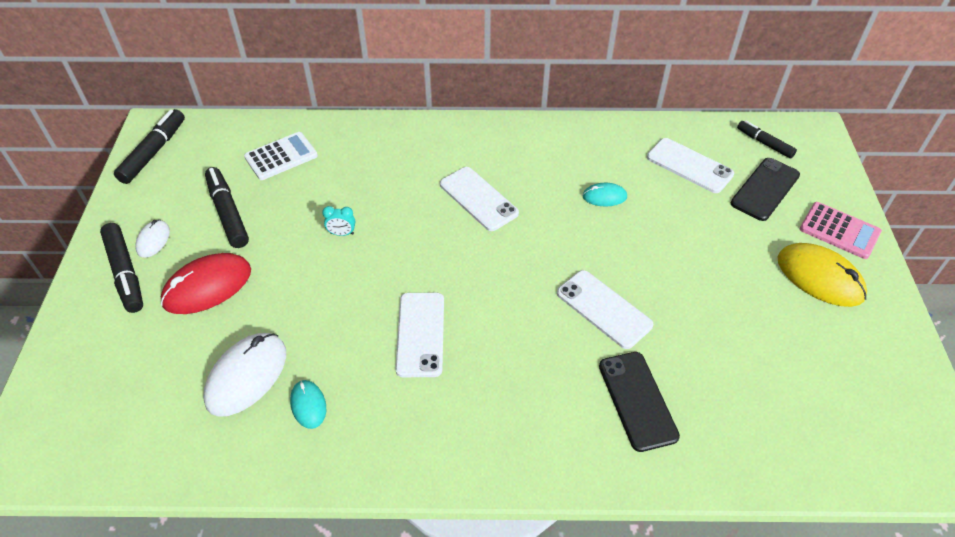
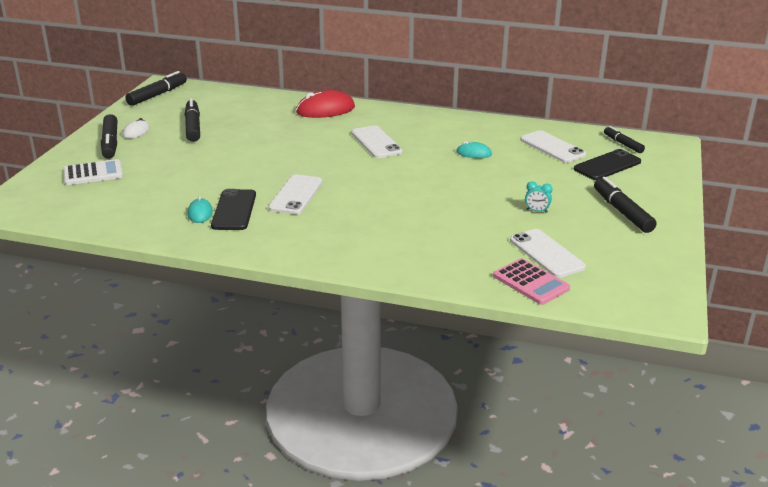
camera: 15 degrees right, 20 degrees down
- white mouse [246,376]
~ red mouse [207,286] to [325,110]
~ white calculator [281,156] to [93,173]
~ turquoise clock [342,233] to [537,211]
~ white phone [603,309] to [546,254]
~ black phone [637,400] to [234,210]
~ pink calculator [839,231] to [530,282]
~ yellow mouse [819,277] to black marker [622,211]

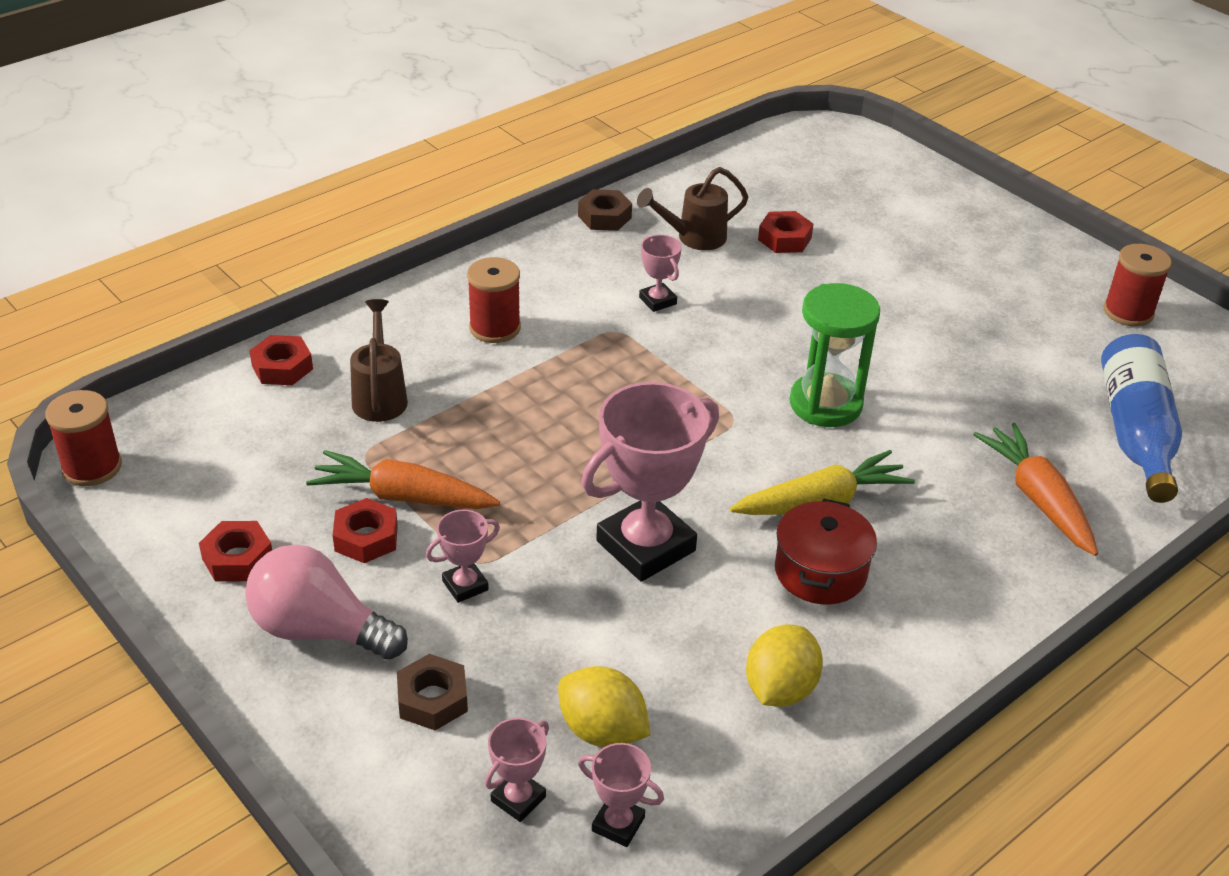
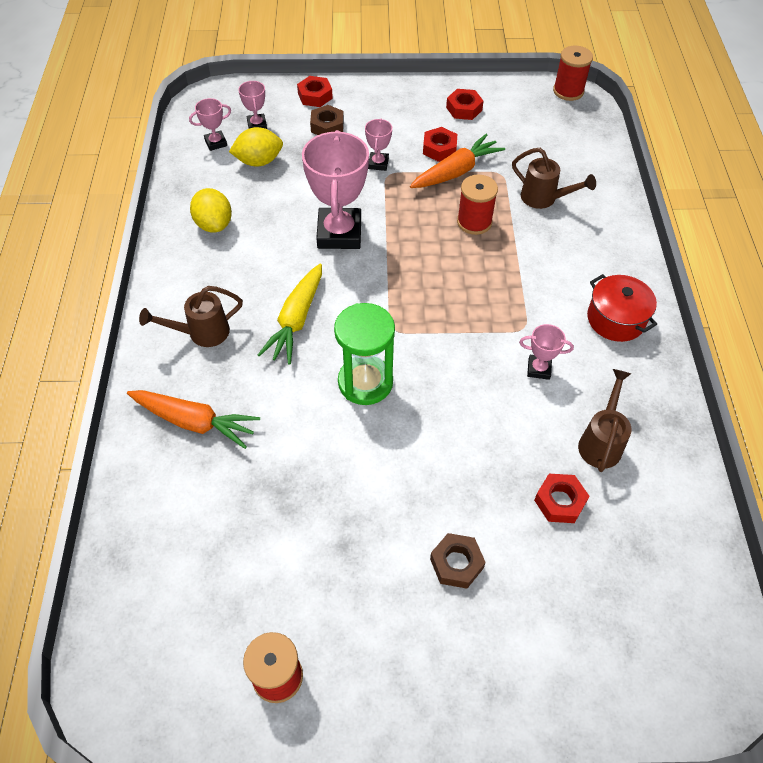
camera: 130 degrees right, 15 degrees up
- pink light bulb [319,630]
- blue bottle [1135,433]
+ brown watering can [201,333]
~ red nut [282,367] to [315,96]
~ red spool [495,328] to [474,222]
~ brown nut [604,217] to [456,563]
~ red pot [820,572] to [616,319]

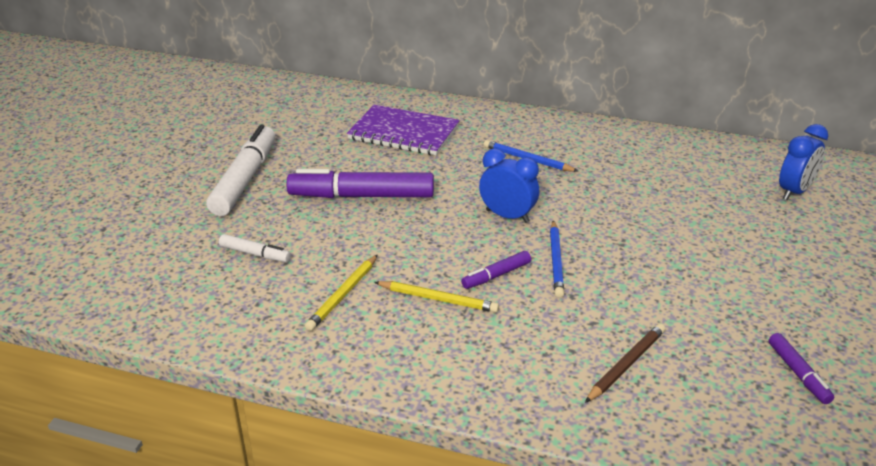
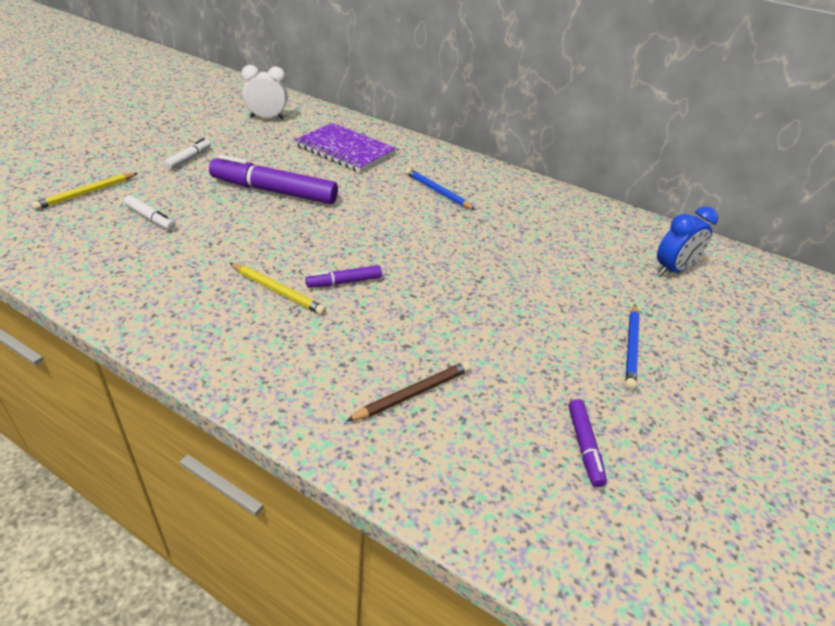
camera: 10 degrees right, 5 degrees up
- blue clock [507,216]
+ white clock [267,118]
~ yellow pencil [342,295] to [86,193]
~ blue pencil [555,261] to [631,348]
~ white marker [245,179] = [189,159] x0.48

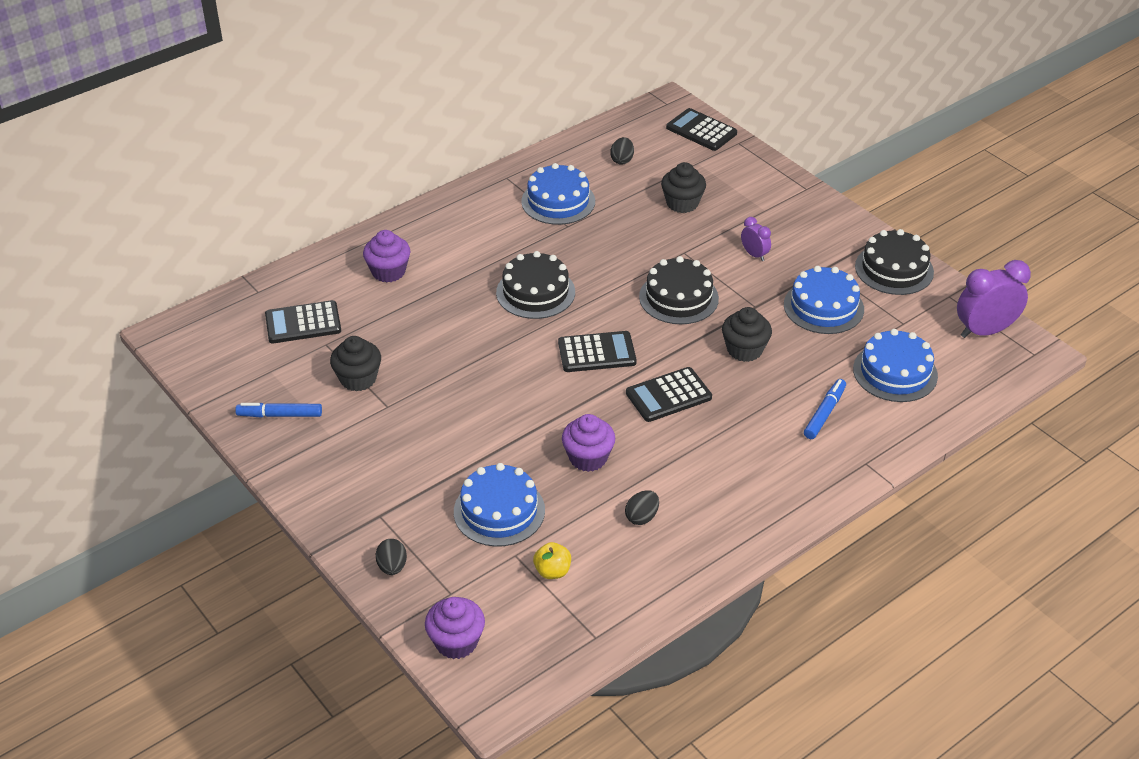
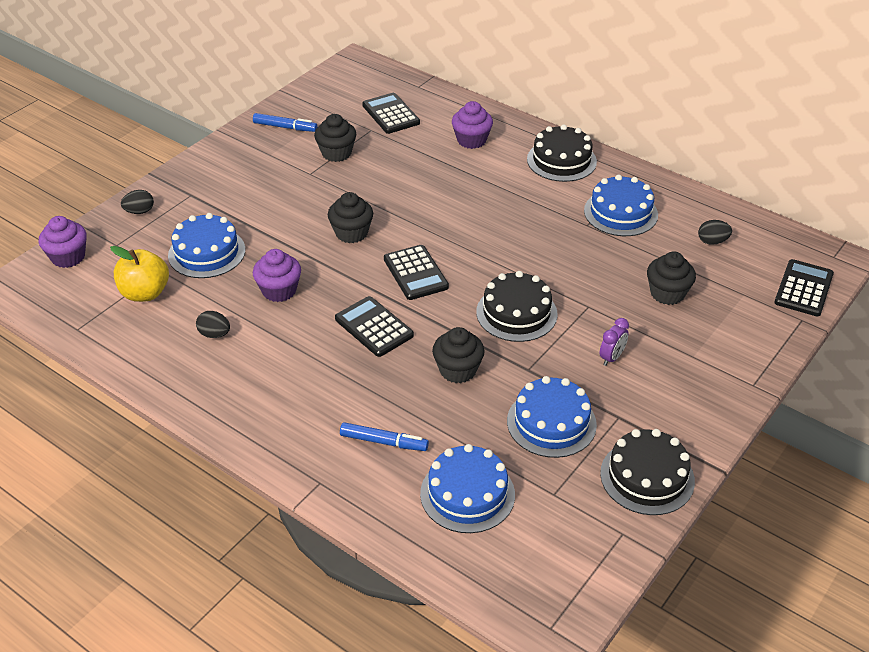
camera: 75 degrees right, 0 degrees up
- purple clock [984,331]
+ black cupcake [351,233]
~ black cake [535,292] to [561,160]
~ blue marker [280,415] = [285,127] 120 degrees clockwise
~ yellow apple [552,571] = [145,293] x1.68

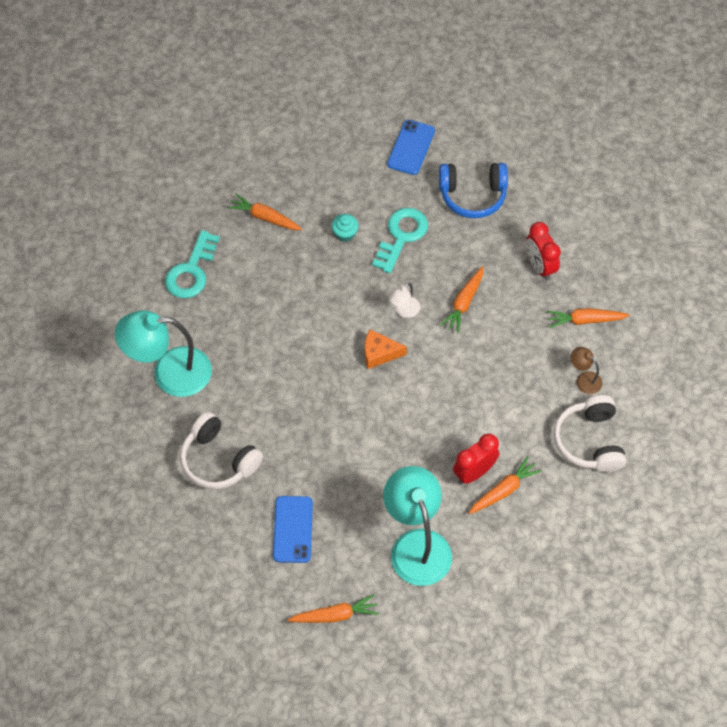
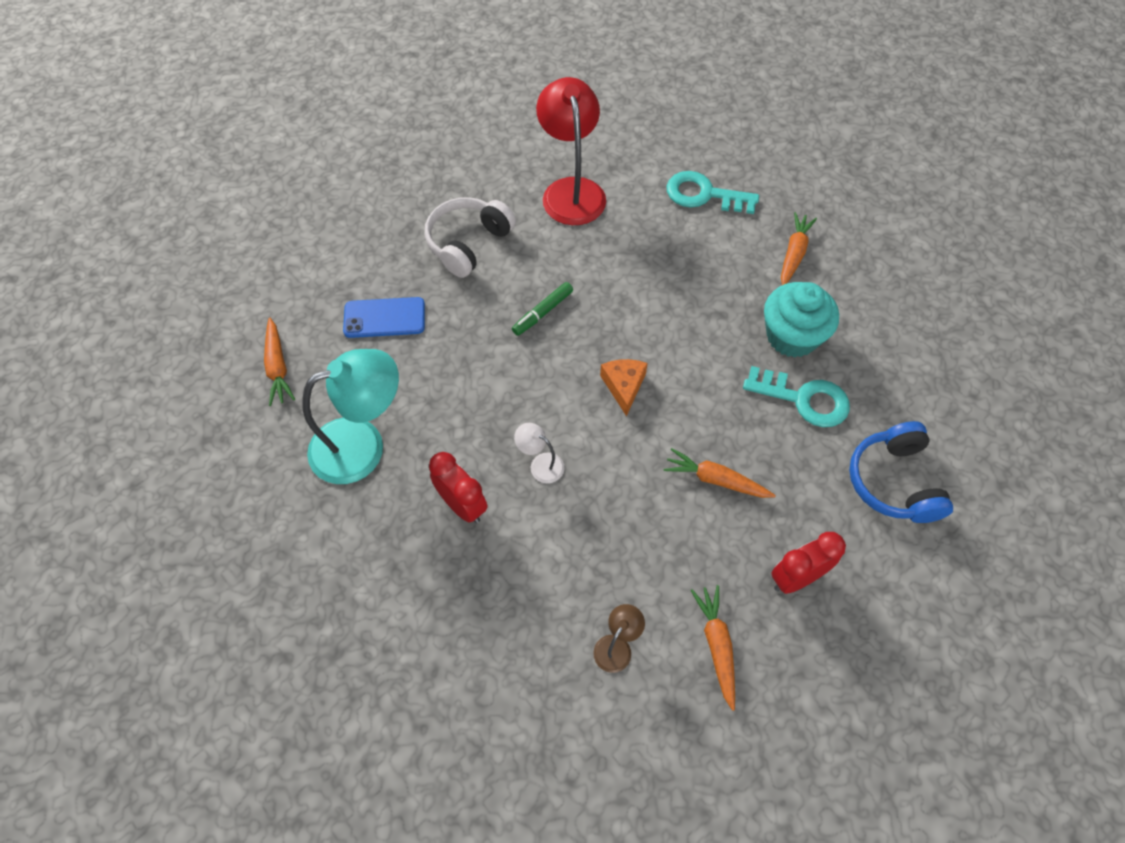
camera: 85 degrees right, 0 degrees up
- blue phone [411,147]
- orange carrot [503,490]
- white headphones [589,441]
+ green marker [542,312]
~ white lamp [404,311] to [540,464]
~ turquoise lamp [169,373] to red lamp [571,190]
~ turquoise cupcake [345,233] = [792,336] x2.09

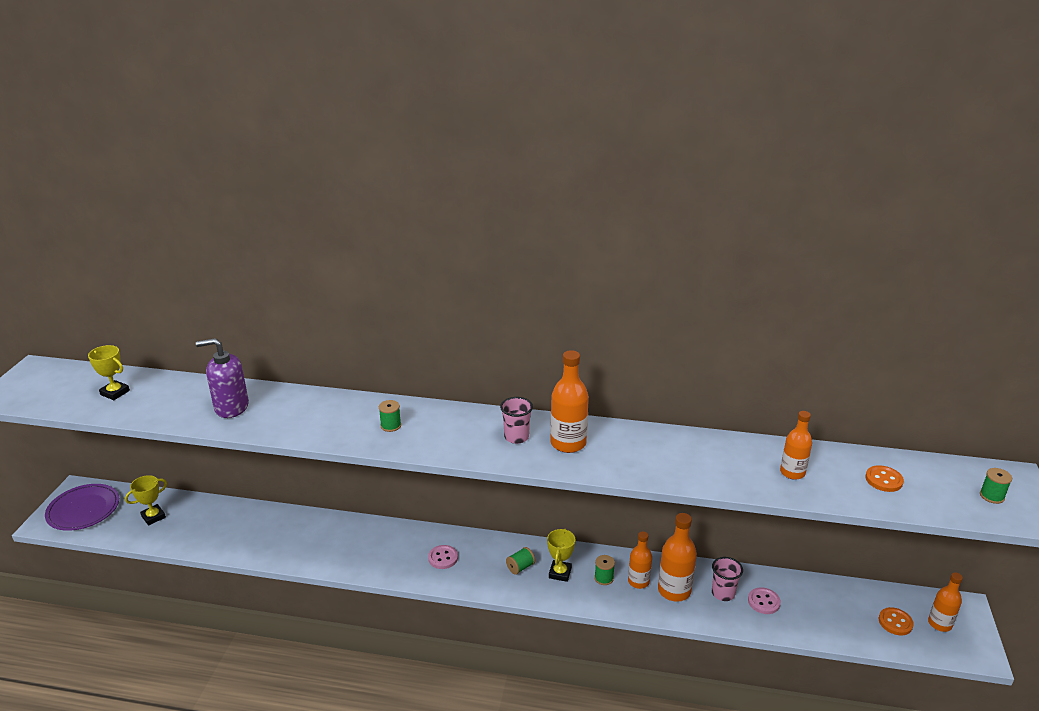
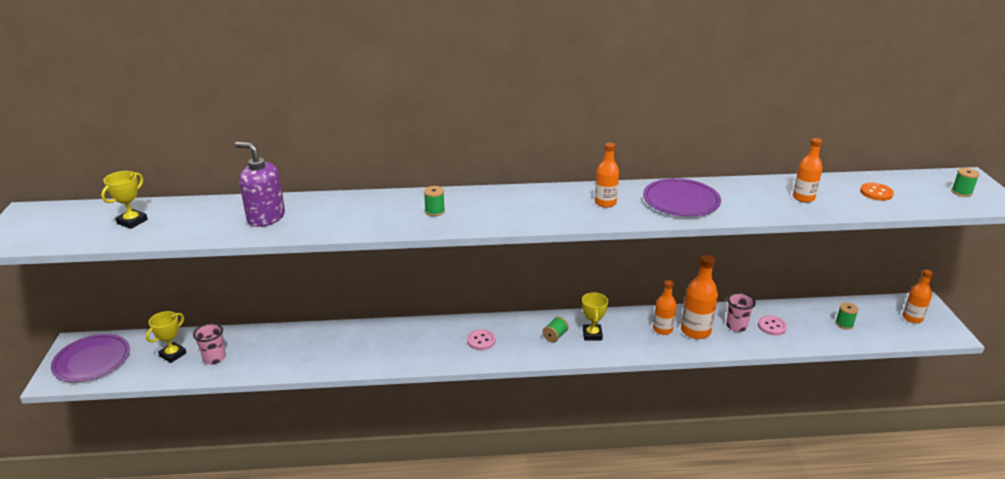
camera: 15 degrees left, 0 degrees up
- orange button [895,622]
+ purple plate [681,201]
~ pink cup [516,437] to [214,358]
~ green spool [604,578] to [844,324]
~ yellow trophy [115,393] = [132,221] 75 degrees counterclockwise
~ purple soap dispenser [231,407] = [266,217] 45 degrees clockwise
~ orange bottle [568,443] = [605,203] x0.66

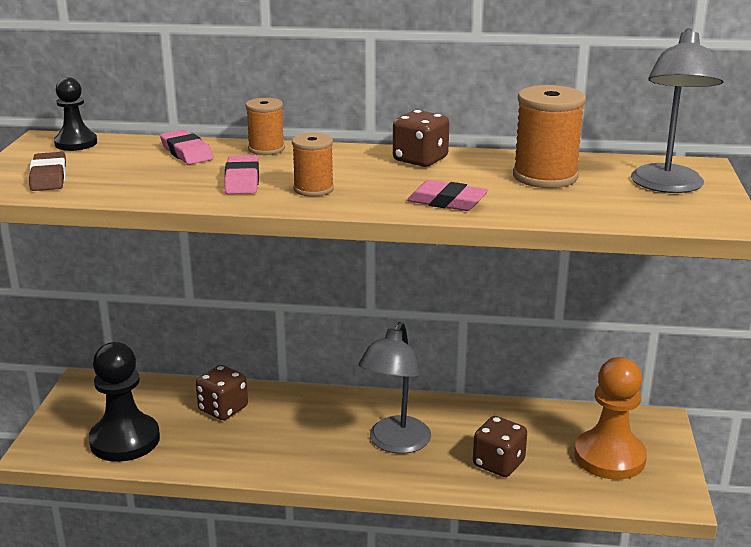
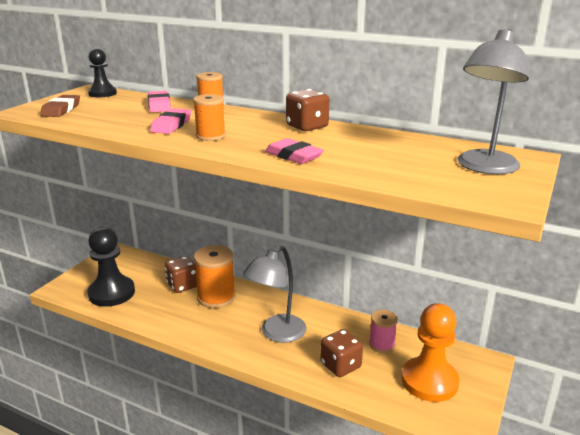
camera: 20 degrees right, 0 degrees up
+ pink spool [381,344]
~ orange spool [545,177] to [216,297]

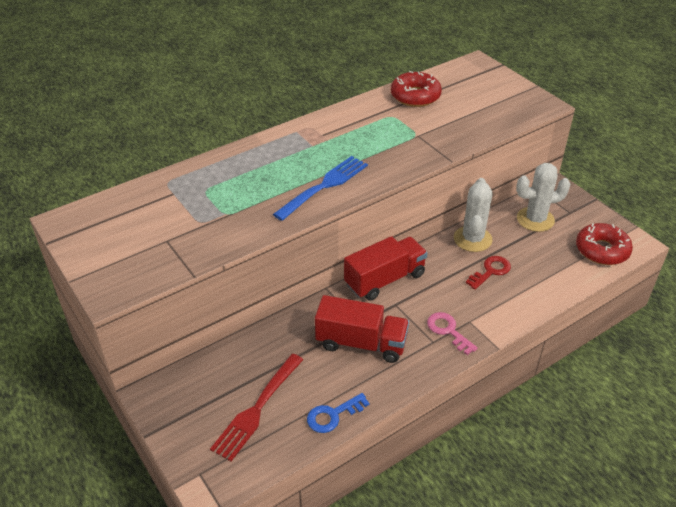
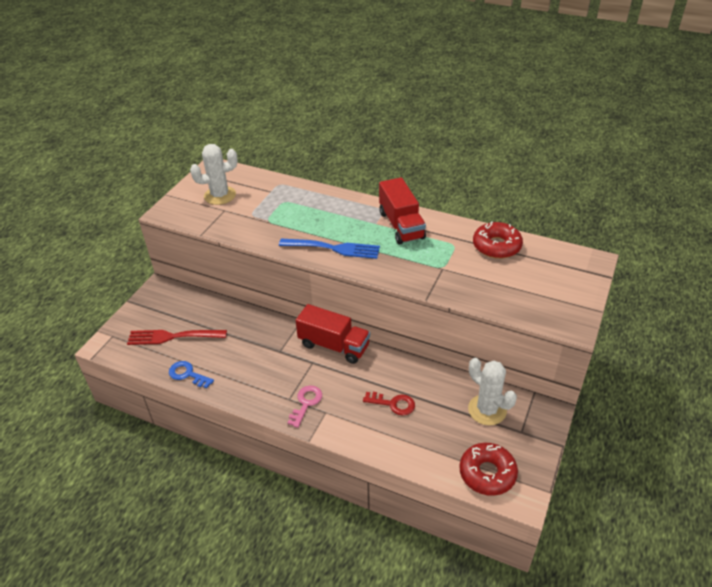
camera: 60 degrees right, 0 degrees up
~ red truck [361,343] to [401,225]
~ white cactus [472,239] to [220,195]

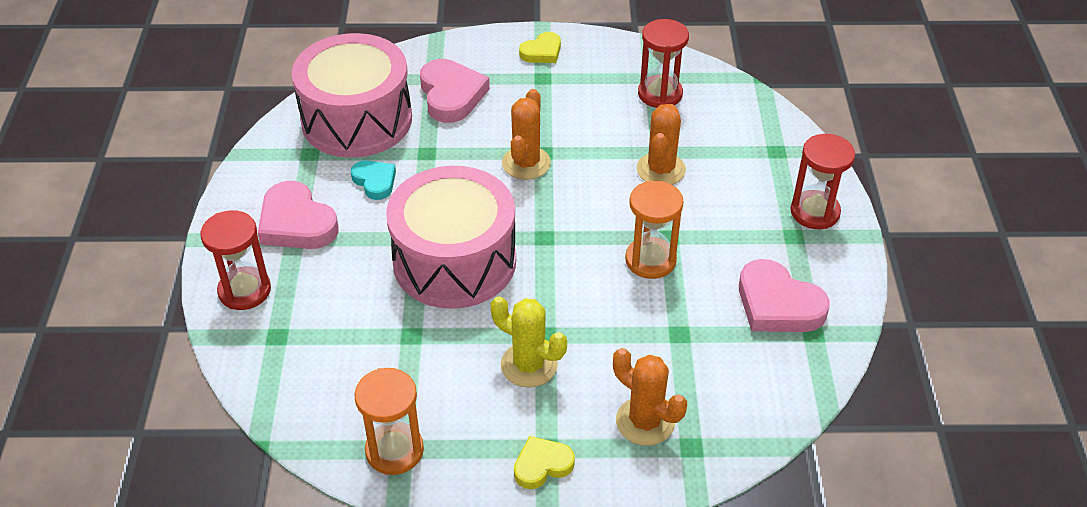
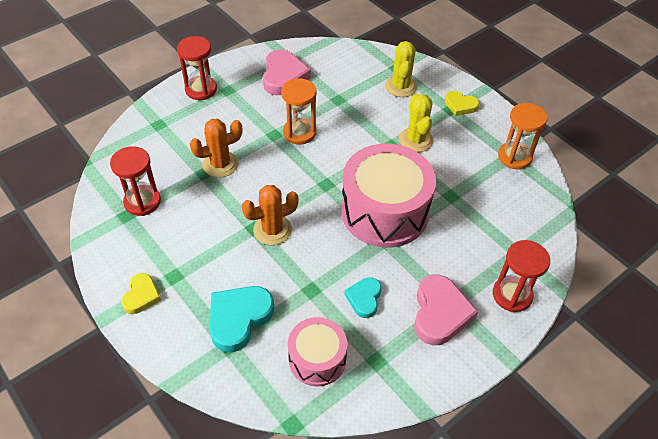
camera: 130 degrees left, 5 degrees up
~ pink heart [451,95] to turquoise heart [239,318]
~ orange cactus [645,421] to yellow cactus [400,86]
~ yellow heart [542,52] = [141,296] 90 degrees clockwise
~ pink drum [357,120] = [317,359] x0.56

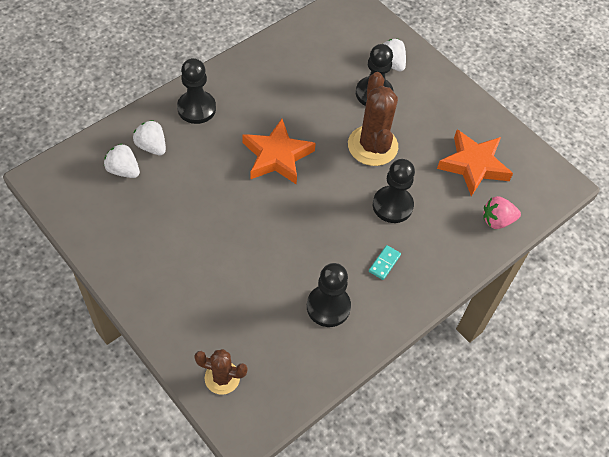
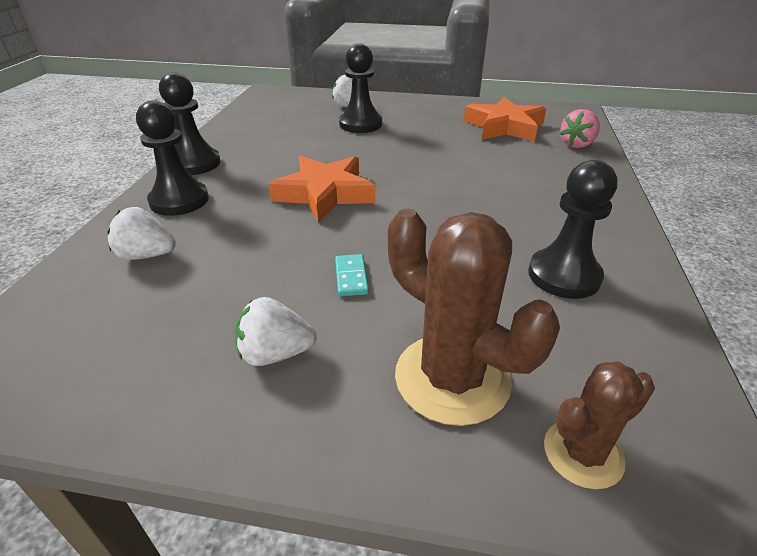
camera: 35 degrees left, 20 degrees down
~ white strawberry [123,170] to [275,354]
~ brown cactus [372,146] to [452,378]
~ turquoise domino [384,263] to [351,277]
~ black pawn [392,205] to [194,163]

